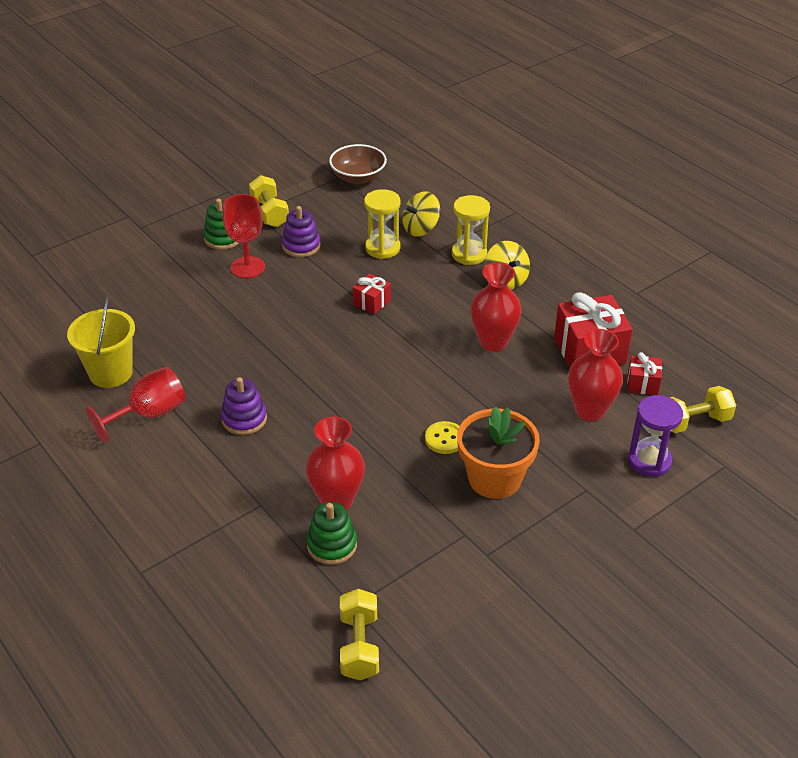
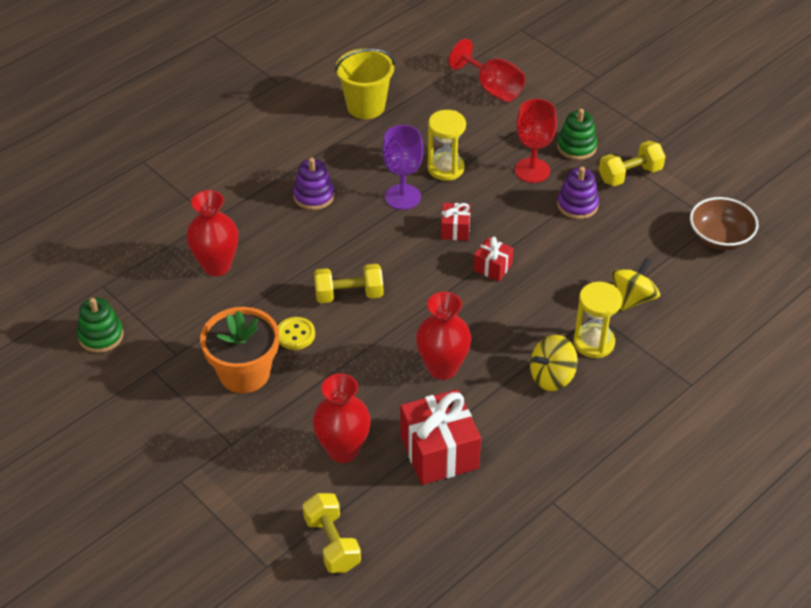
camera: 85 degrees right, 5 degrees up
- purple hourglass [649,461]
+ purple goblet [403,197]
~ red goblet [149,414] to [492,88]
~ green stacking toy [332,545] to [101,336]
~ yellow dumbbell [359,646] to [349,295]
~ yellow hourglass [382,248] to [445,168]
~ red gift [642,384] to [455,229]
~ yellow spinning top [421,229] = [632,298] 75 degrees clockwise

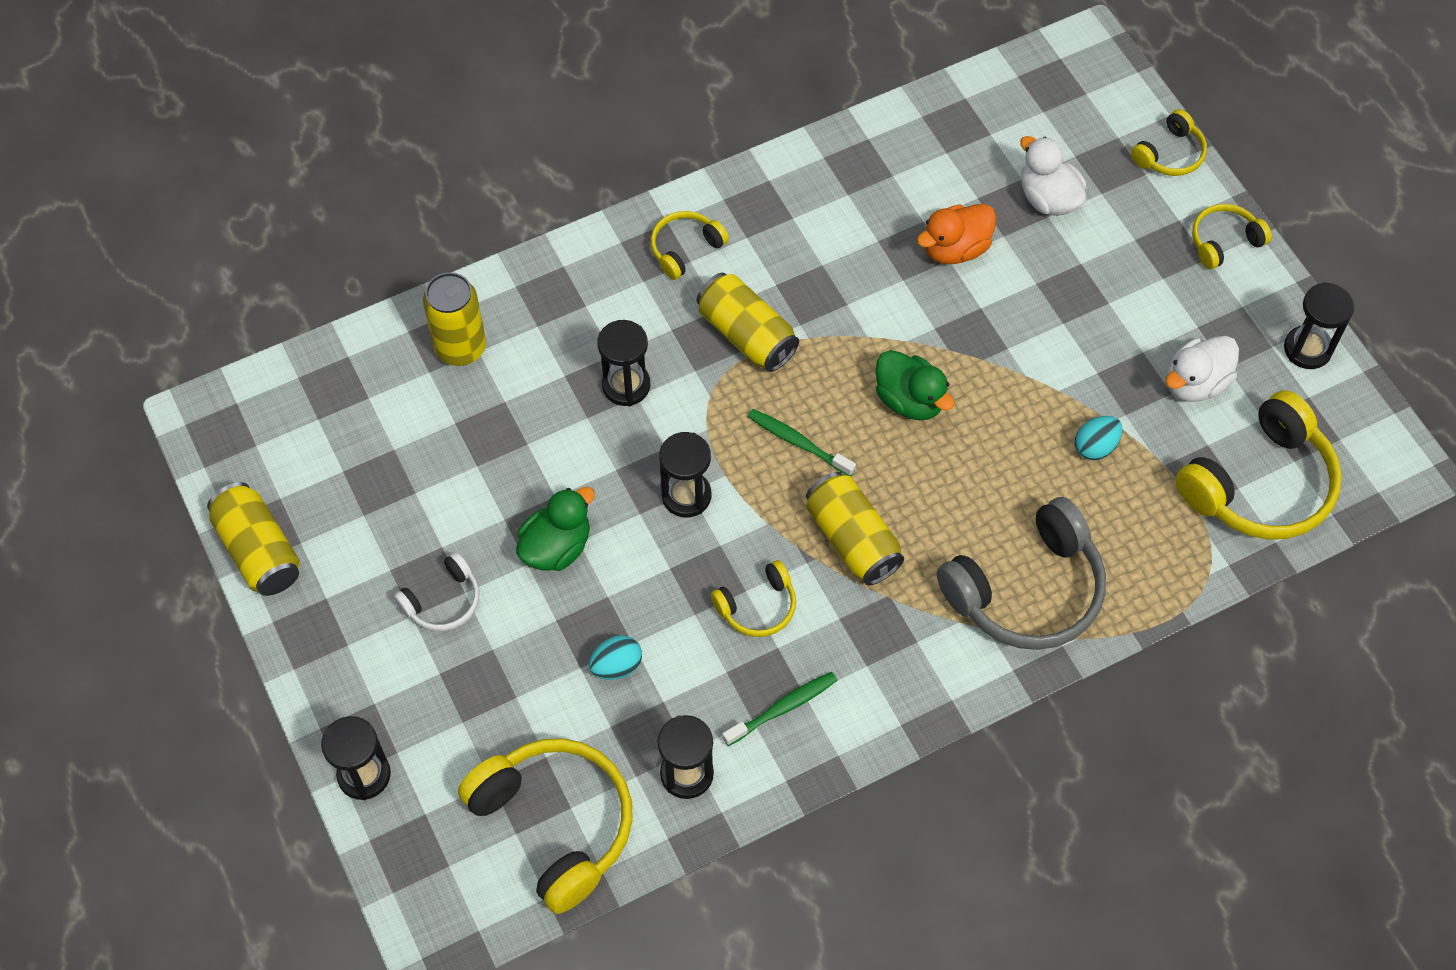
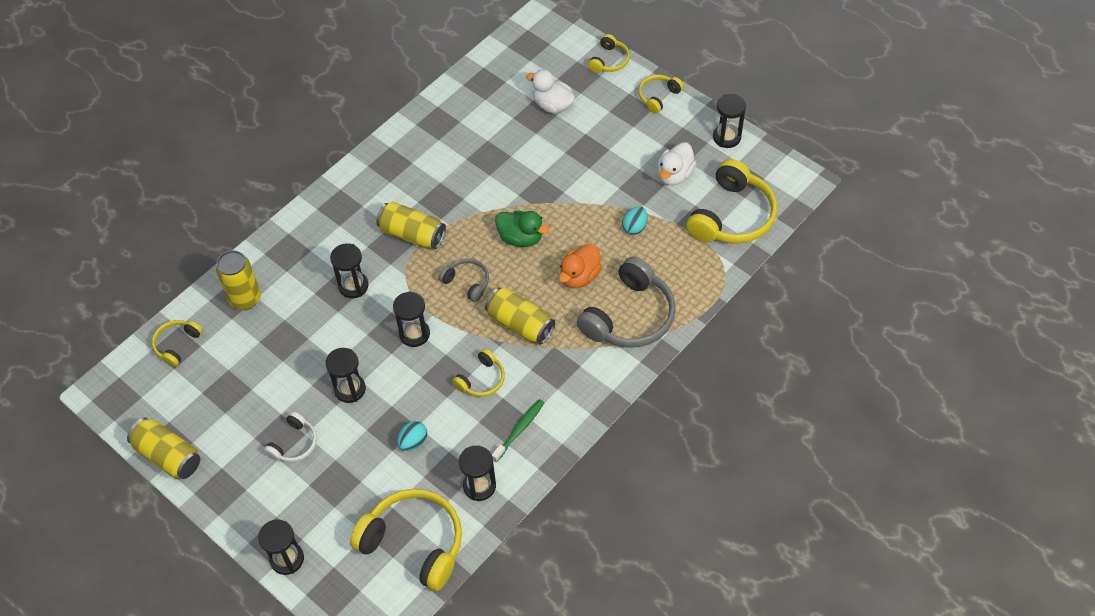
camera: 20 degrees left, 5 degrees down
~ yellow headphones [685,249] to [177,345]
~ orange duck [955,249] to [579,276]
~ green duck [556,547] to black hourglass [350,389]
~ green toothbrush [798,442] to grey headphones [467,282]

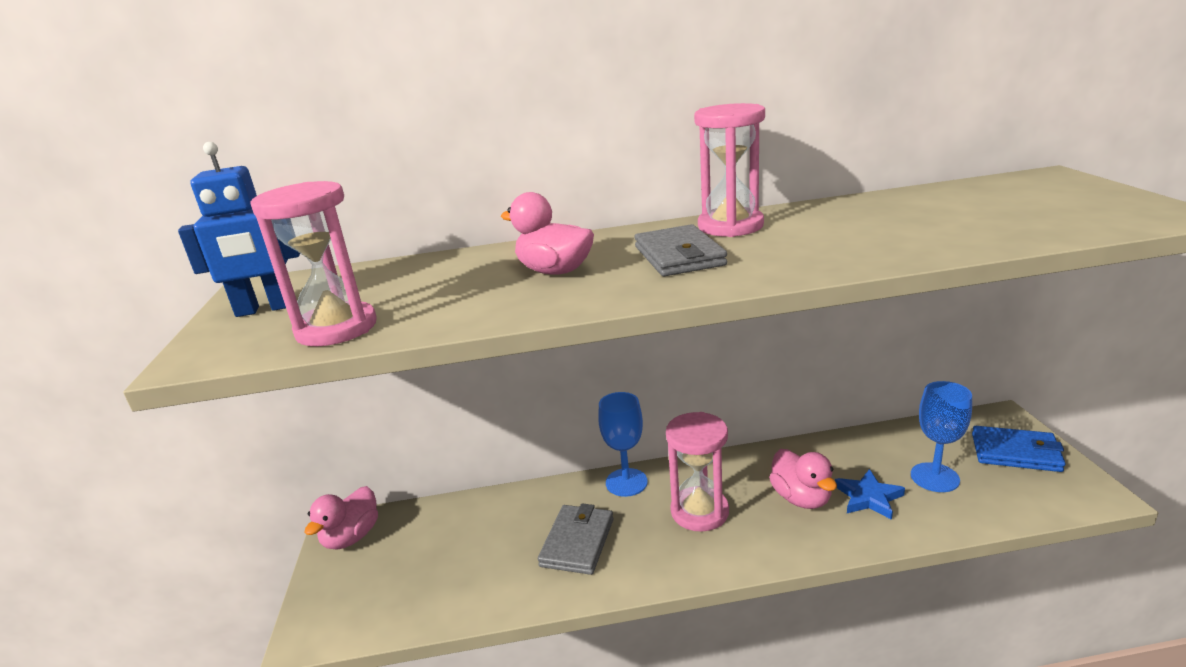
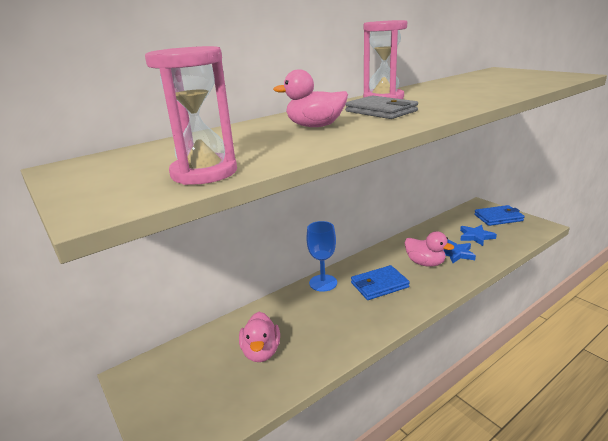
camera: 30 degrees left, 0 degrees up
- blue robot [265,309]
- grey wallet [577,542]
~ pink duck [352,537] to [261,352]
~ pink hourglass [699,512] to blue wallet [379,285]
~ blue goblet [934,477] to blue star [476,237]

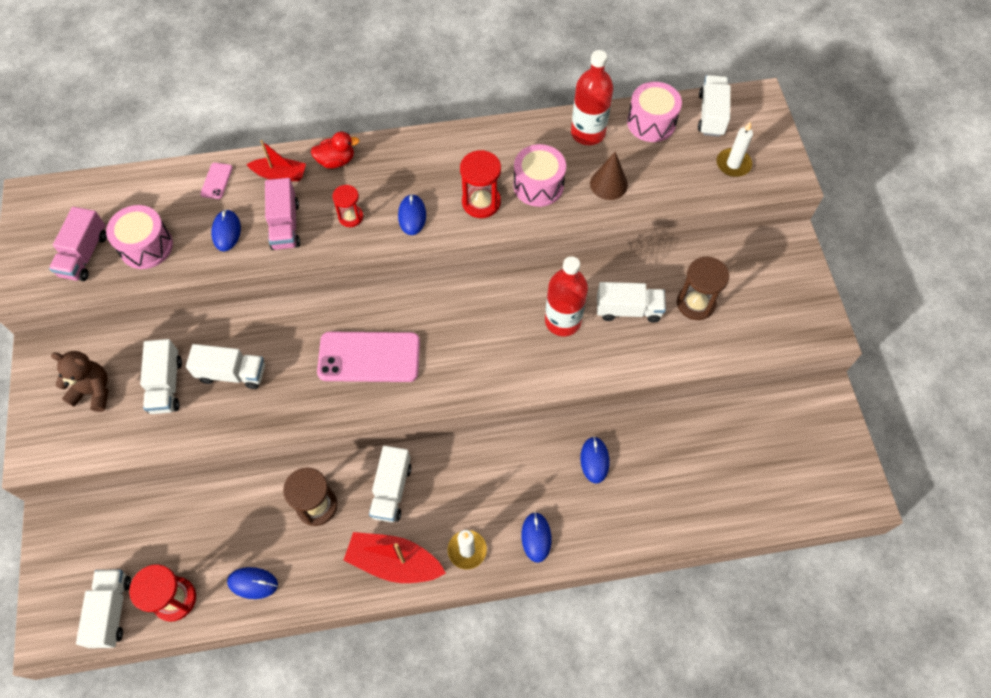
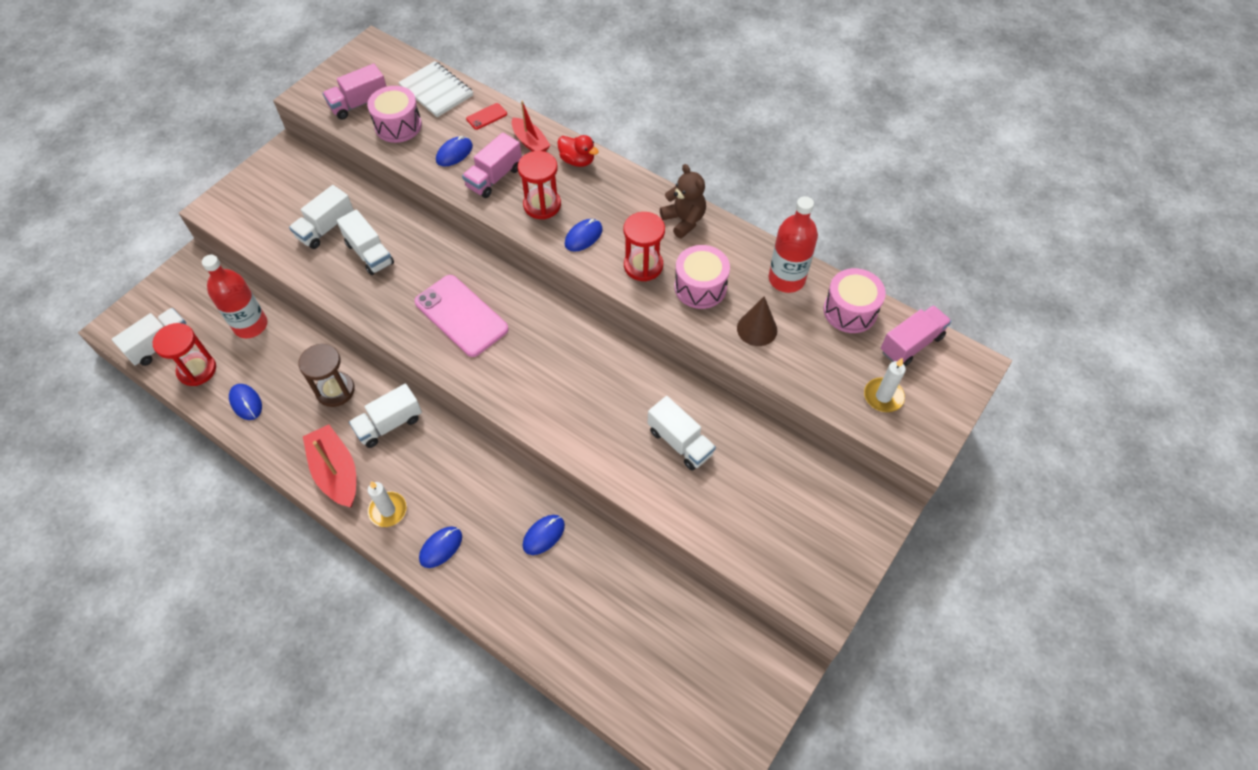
camera: 45 degrees right, 5 degrees down
- brown hourglass [695,303]
+ white notebook [436,91]
~ brown teddy bear [93,391] to [684,220]
~ red bottle [563,321] to [250,325]
~ pink phone [216,181] to red phone [486,116]
~ white truck [711,115] to pink truck [911,344]
~ red hourglass [351,217] = [542,205] x1.57

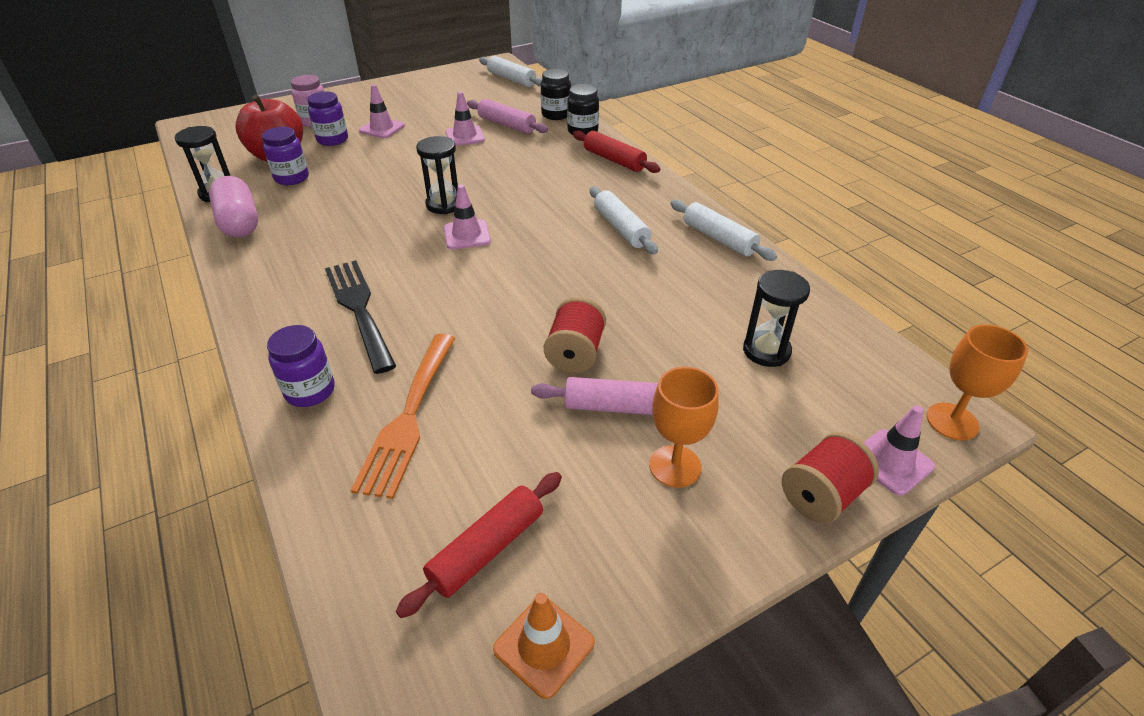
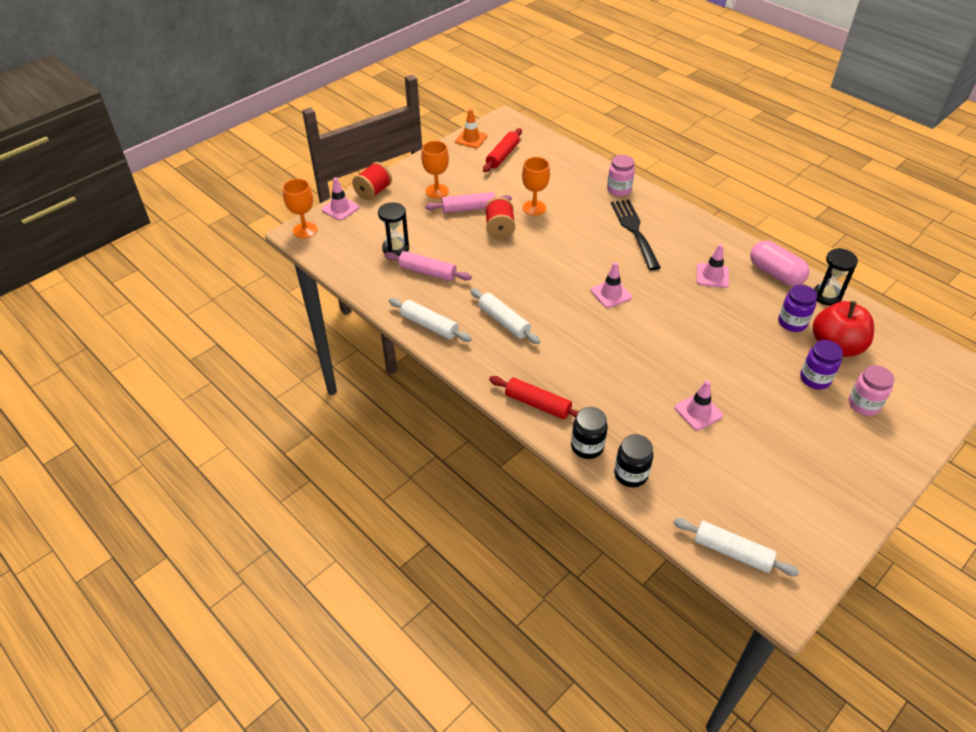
camera: 165 degrees right, 5 degrees up
- orange fork [409,417]
- black hourglass [444,205]
+ orange goblet [534,208]
~ pink traffic cone [382,128] to [712,276]
~ pink rolling pin [506,125] to [427,272]
~ purple jar [310,391] to pink jar [619,190]
~ black fork [359,309] = [634,231] 150 degrees counterclockwise

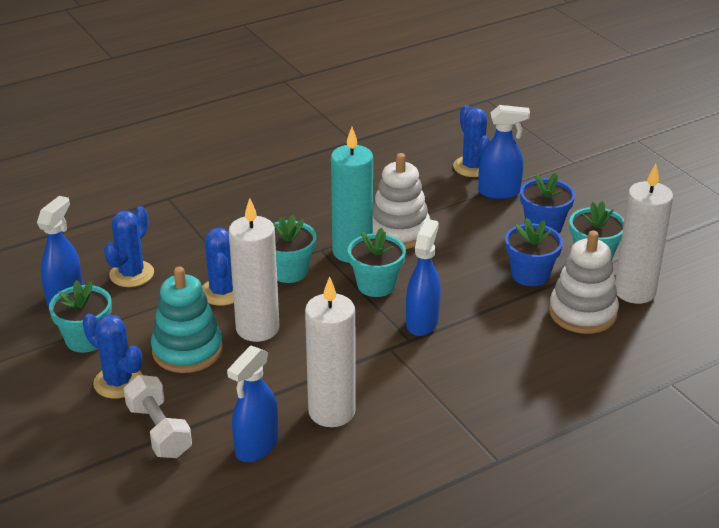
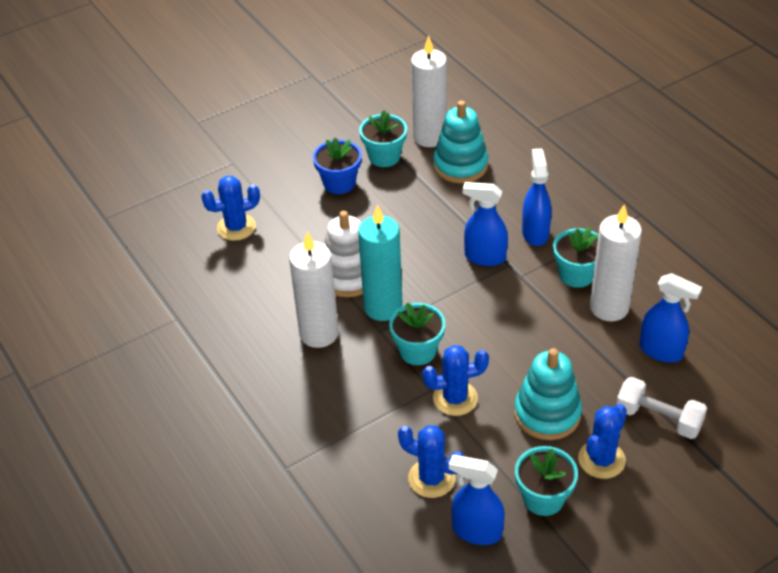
camera: 90 degrees left, 10 degrees up
- blue flower pot [530,275]
~ white candle [257,328] to [319,333]
~ turquoise flower pot [376,285] to [576,275]
~ blue spray bottle [499,192] to [535,233]
~ white stacking toy [582,313] to turquoise stacking toy [460,165]
~ white dumbbell [159,431] = [658,419] 60 degrees clockwise

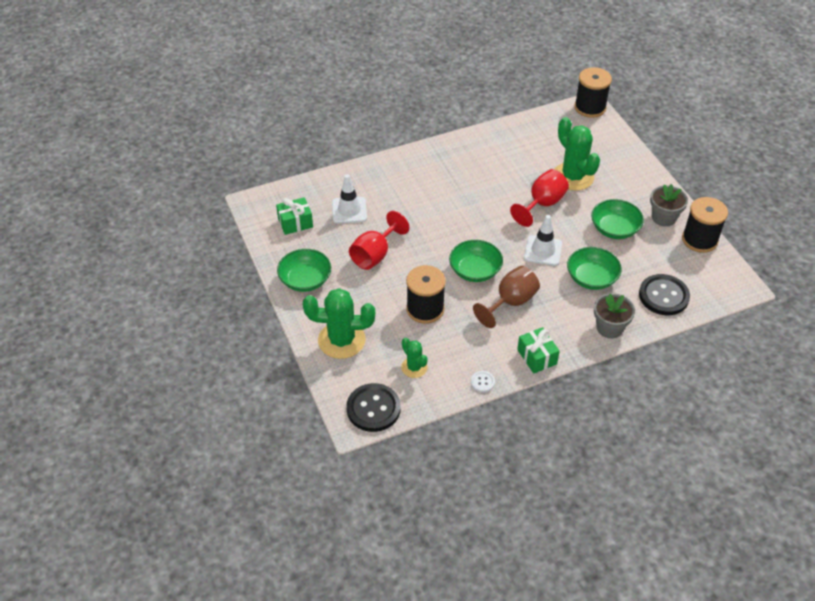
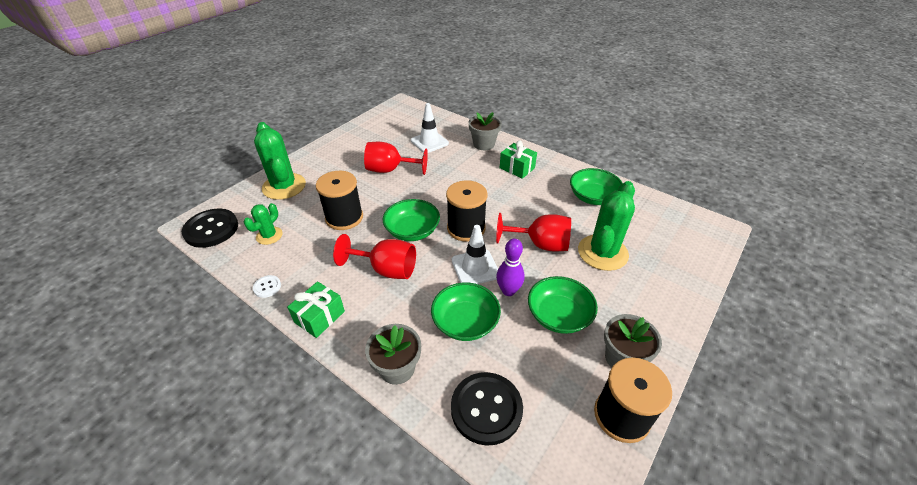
camera: 60 degrees right, 5 degrees down
+ grey flower pot [484,144]
+ purple bowling pin [508,291]
~ green gift [295,223] to [517,168]
~ green bowl [305,280] to [593,197]
~ black spool [590,107] to [466,228]
~ brown goblet [511,302] to red goblet [386,269]

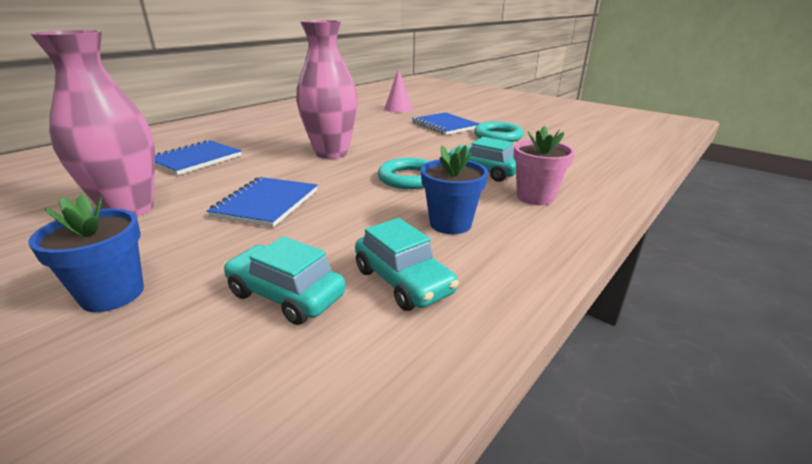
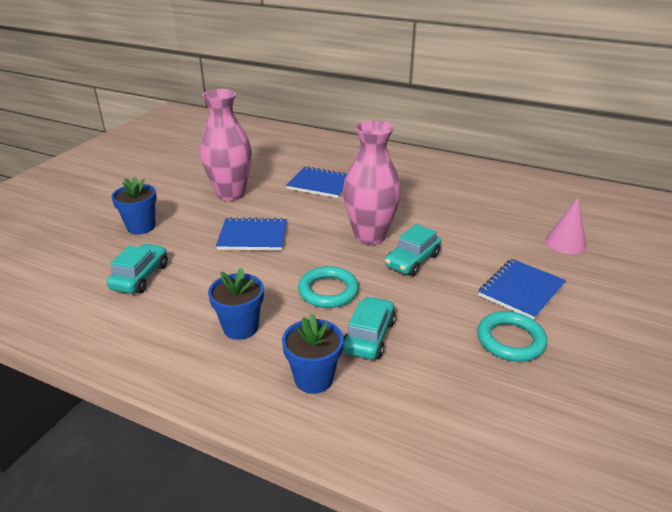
camera: 75 degrees right, 5 degrees up
~ turquoise car [403,281] to [412,261]
~ pink flower pot [535,197] to blue flower pot [314,378]

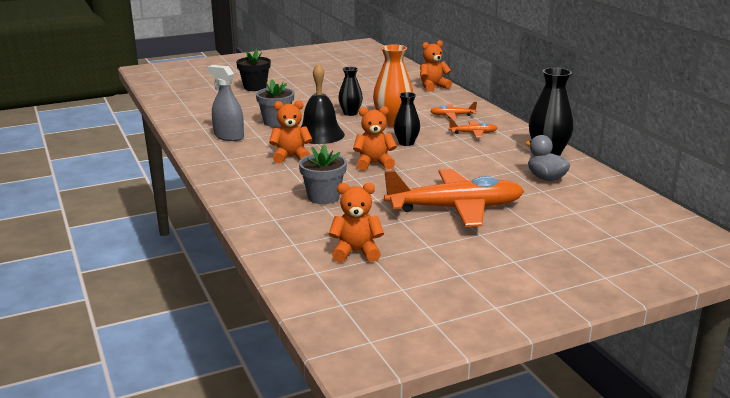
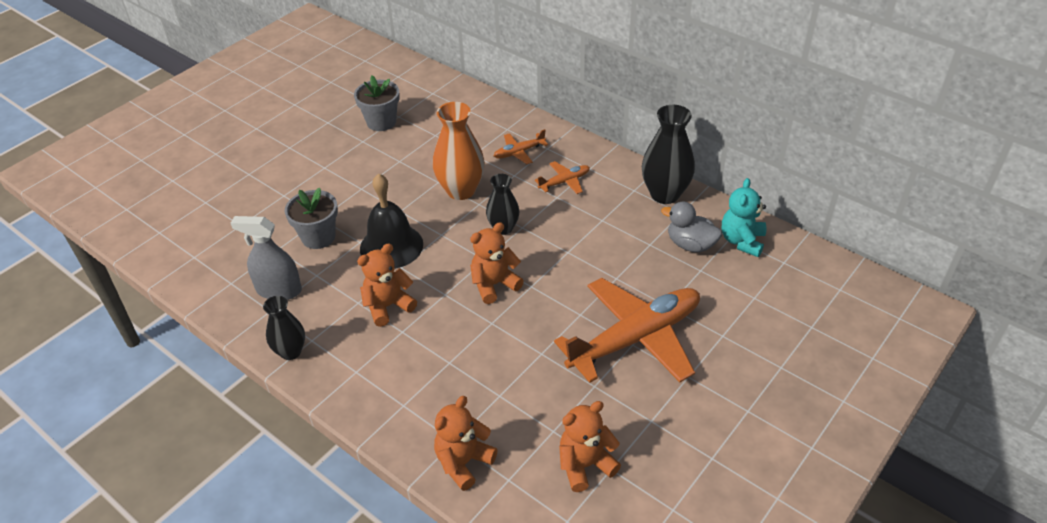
camera: 25 degrees left, 20 degrees up
- black flower pot [255,87]
+ turquoise teddy bear [742,241]
~ grey flower pot [323,197] to [381,122]
~ black vase [350,113] to [291,352]
~ orange teddy bear [433,87] to [463,462]

